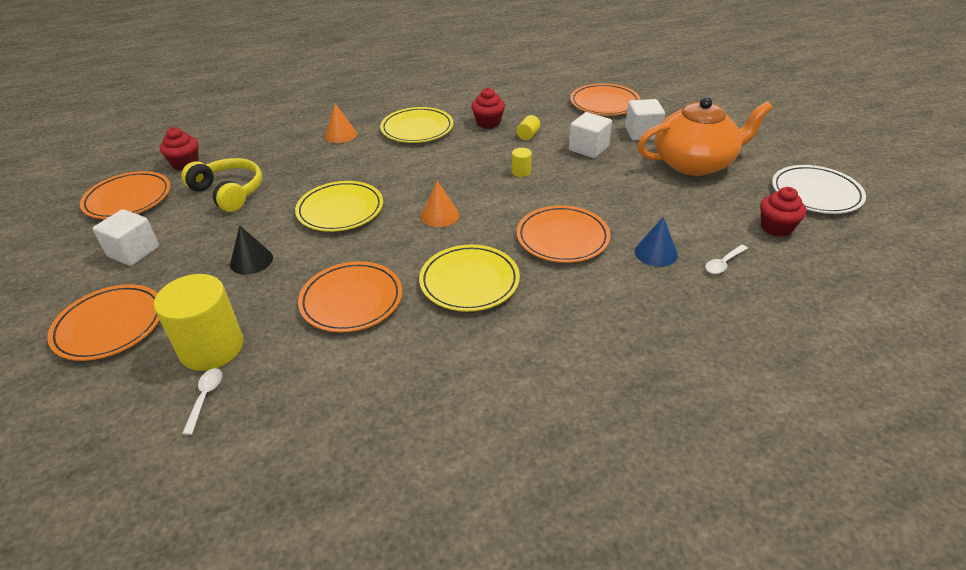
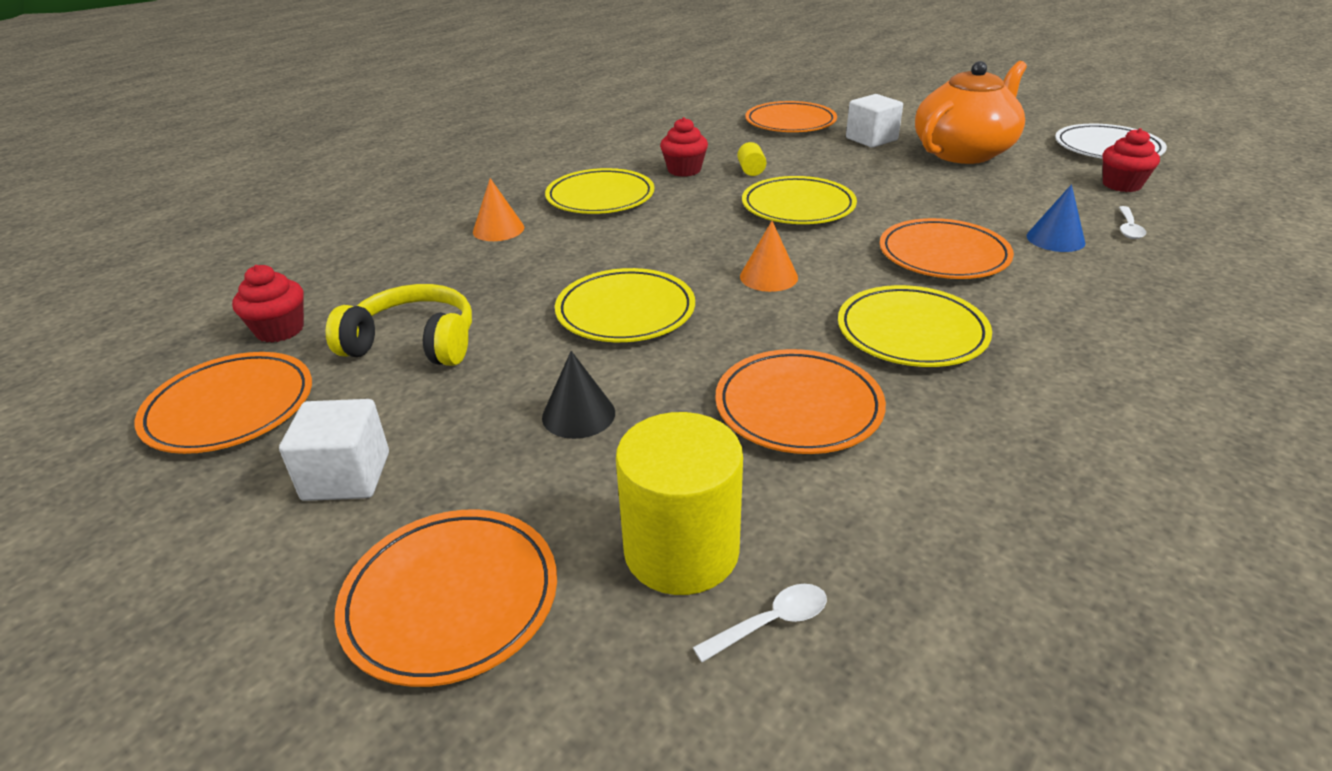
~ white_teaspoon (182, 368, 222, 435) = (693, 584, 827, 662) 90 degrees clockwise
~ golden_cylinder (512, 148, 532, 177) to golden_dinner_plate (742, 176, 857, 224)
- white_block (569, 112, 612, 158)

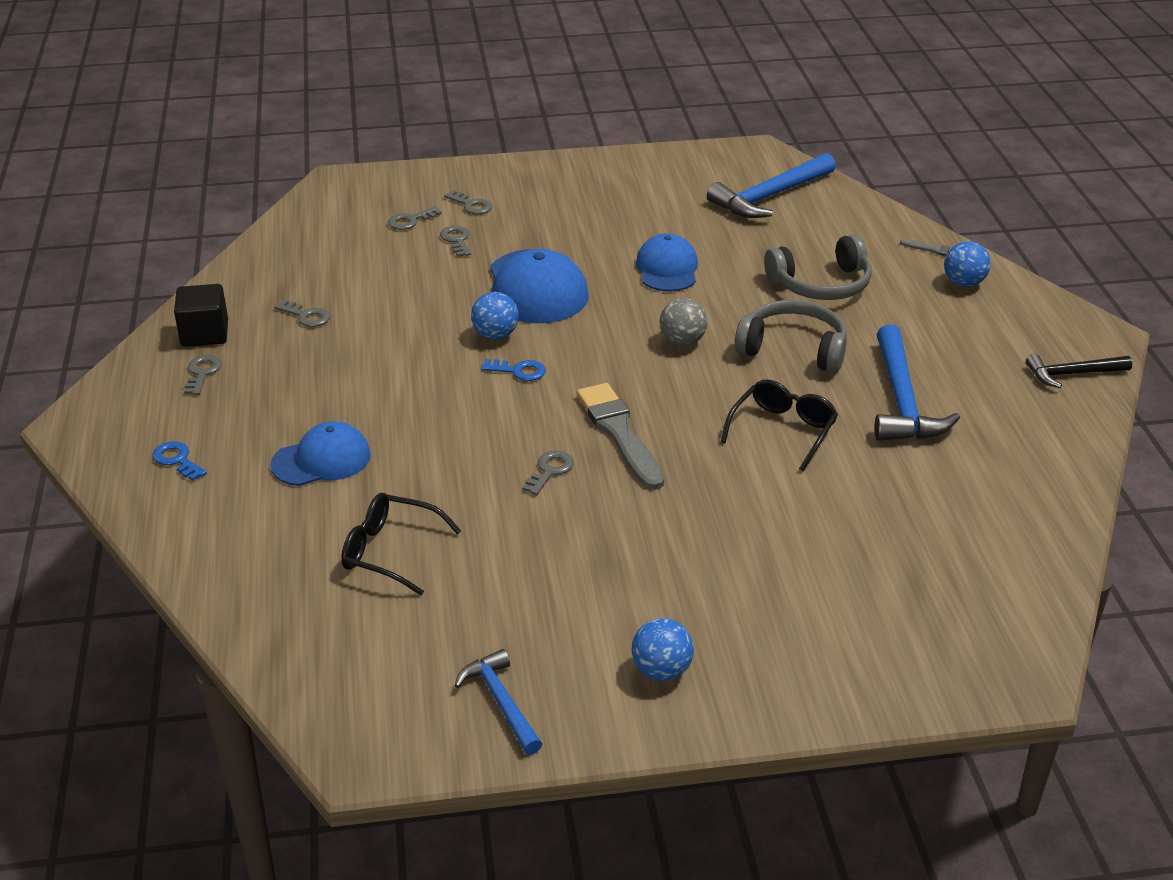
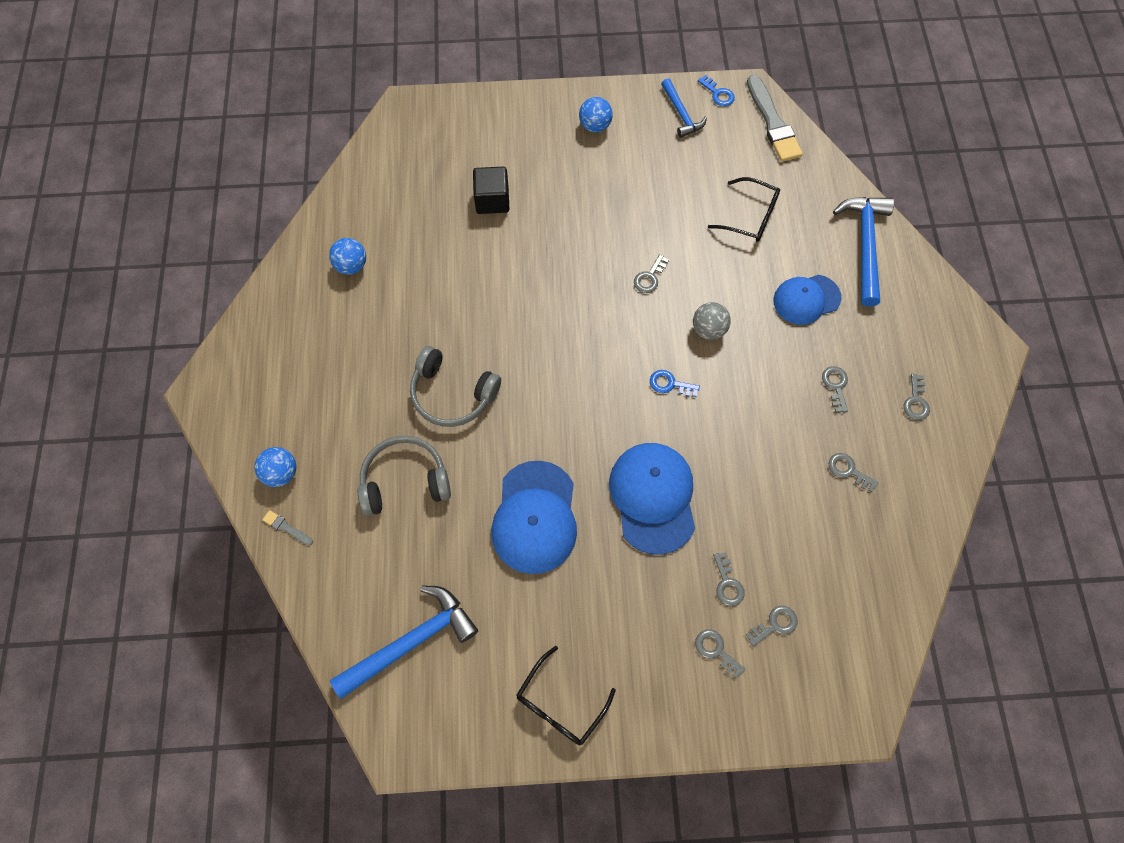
~ royal_blue_sphere (471, 292, 519, 340) to (329, 238, 366, 275)
~ ebony_block (174, 284, 228, 347) to (473, 167, 509, 214)
~ royal_blue_baseball_cap (636, 233, 698, 292) = (491, 461, 577, 574) x1.52
~ ebony_spectacles (721, 380, 838, 471) to (517, 646, 616, 745)
~ gray_sphere (660, 298, 707, 346) to (693, 302, 731, 340)
~ royal_blue_key (152, 441, 207, 481) to (698, 75, 735, 106)
~ gray_paint_brush (577, 383, 664, 490) to (747, 75, 803, 162)
+ gray_key (822, 367, 848, 413)
~ royal_blue_carpenter's_hammer (875, 325, 960, 441) to (833, 197, 894, 307)
- ebony_carpenter's_hammer (1026, 354, 1132, 388)

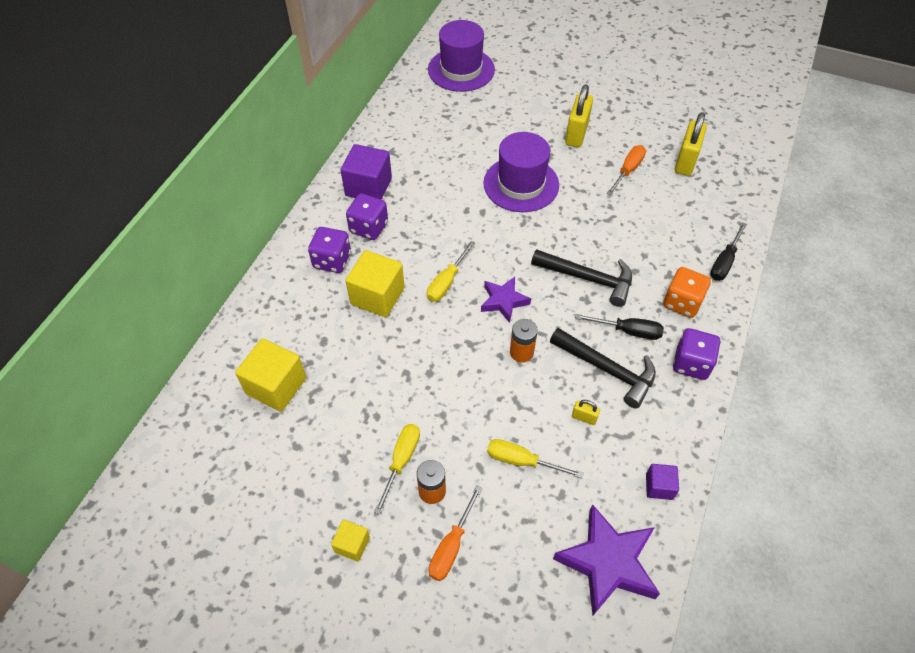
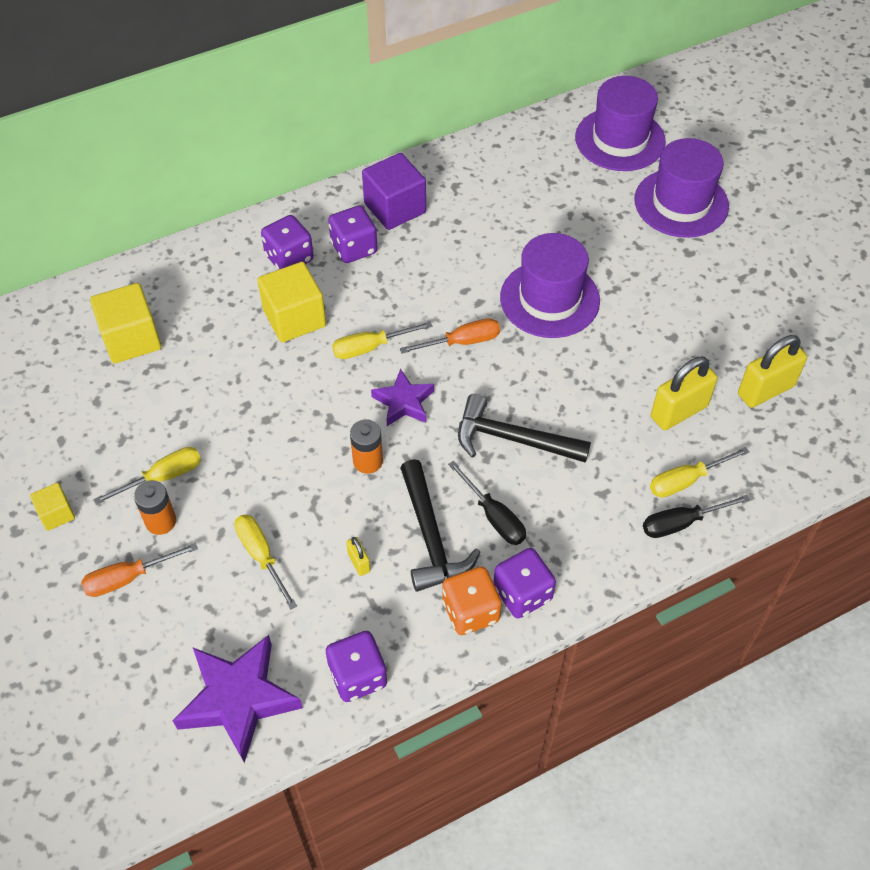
~ violet_block (646, 464, 679, 500) to violet_dice (326, 631, 387, 702)
~ bright_orange_flat_screwdriver (607, 145, 646, 195) to (400, 318, 500, 354)
~ bright_orange_dice (663, 267, 711, 318) to (442, 566, 502, 635)
~ ebony_carpenter's_hammer (531, 249, 632, 307) = (458, 394, 591, 463) 135 degrees clockwise
+ violet_hat (635, 138, 729, 238)
+ golden_flat_screwdriver (650, 447, 749, 498)
~ golden_padlock (565, 84, 593, 147) to (651, 357, 718, 430)

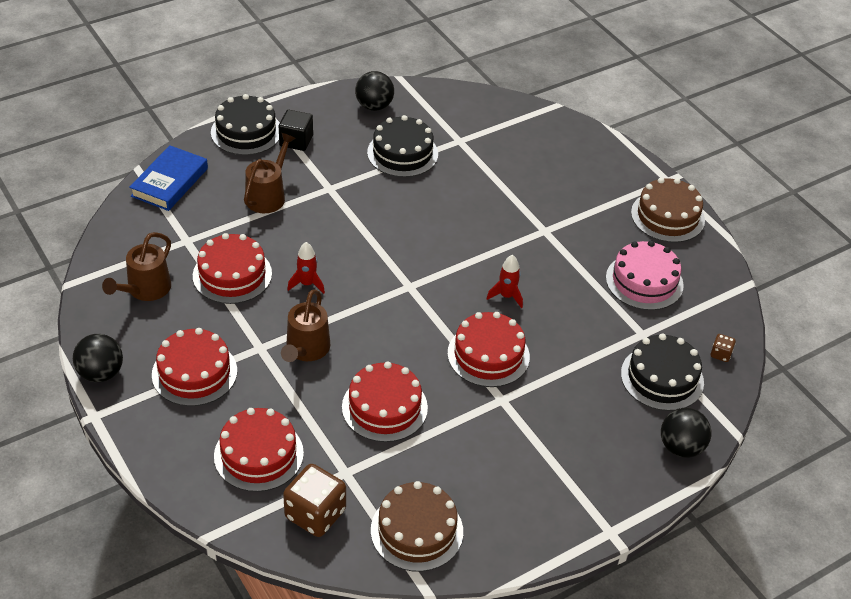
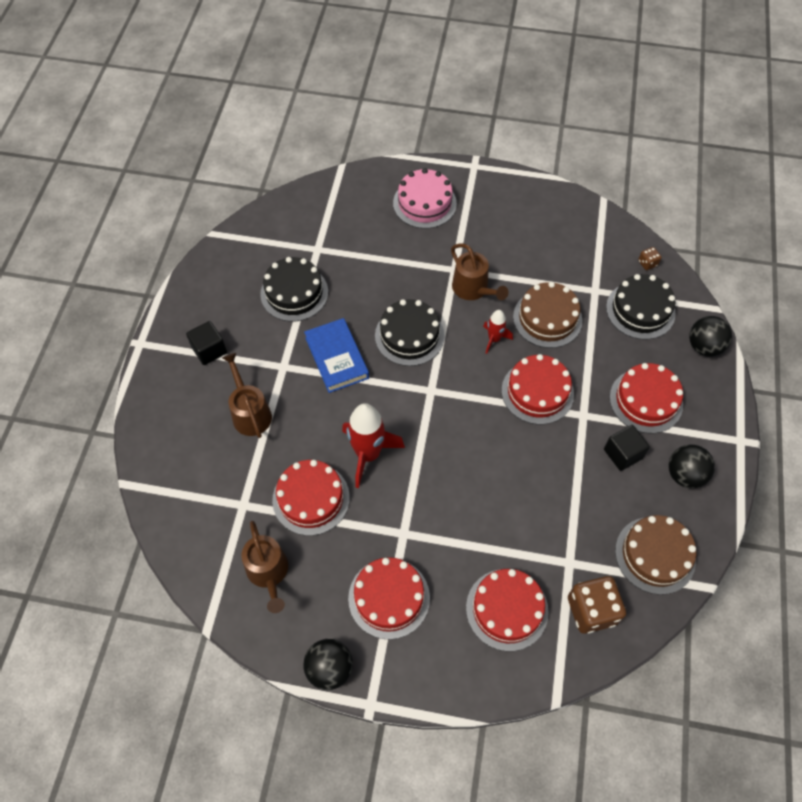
~ royal_blue_hardcover (129, 145, 208, 211) to (304, 318, 369, 393)
~ crimson_rocket (287, 242, 325, 294) = (342, 403, 405, 488) x1.87
~ ebony_layer_cake (211, 94, 279, 155) to (375, 299, 445, 366)
~ rose-pink_layer_cake (606, 241, 684, 310) to (393, 168, 457, 229)
~ russet_watering_pot (281, 290, 330, 362) to (451, 244, 509, 300)
~ russet_layer_cake (631, 178, 705, 242) to (513, 282, 582, 348)
+ ebony_block (604, 425, 650, 471)
~ crimson_layer_cake (342, 361, 428, 442) to (610, 363, 683, 433)
~ ebony_sphere (355, 71, 394, 111) to (668, 444, 715, 488)

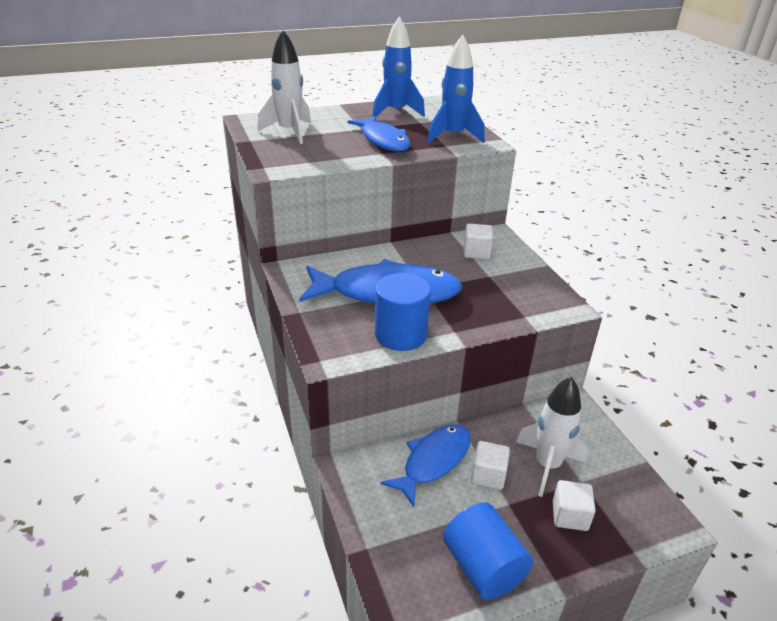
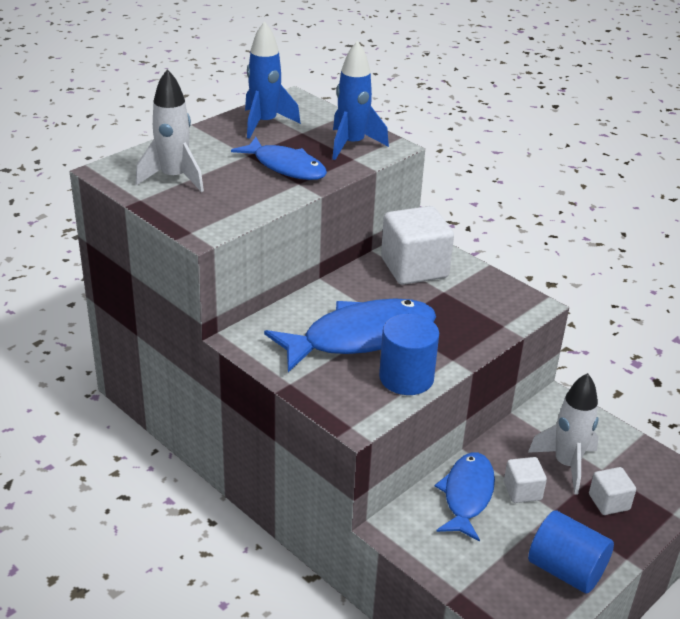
~ white_block (464, 224, 493, 259) = (381, 206, 454, 285) x1.92

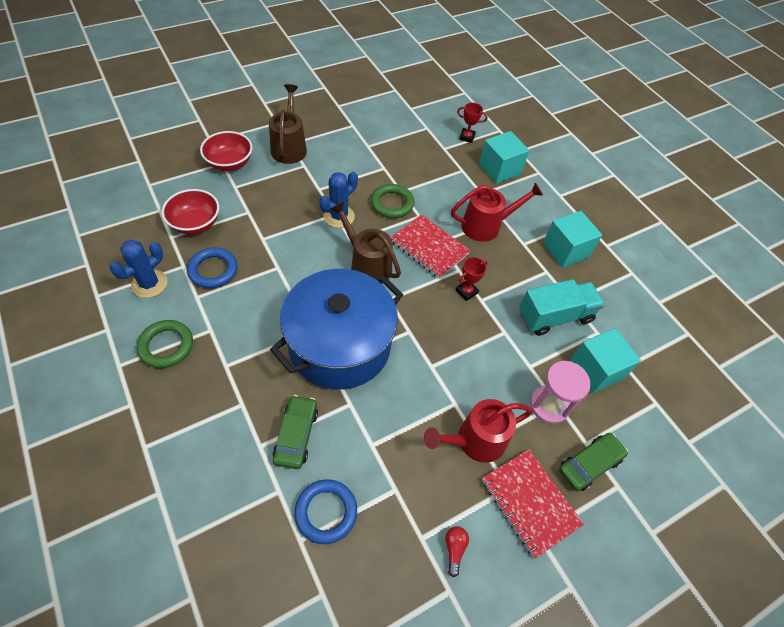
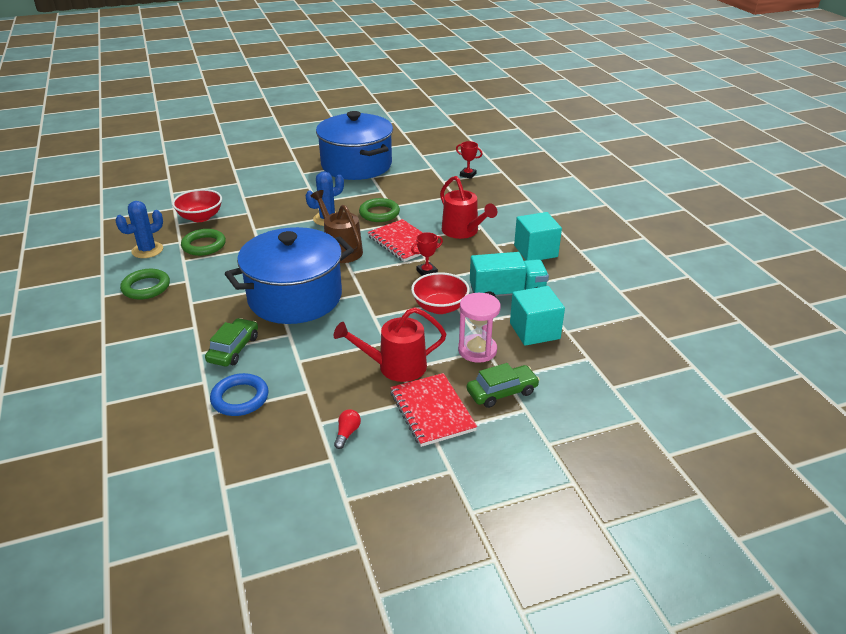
~ royal_blue_hoop (187, 247, 238, 288) to green_hoop (181, 229, 226, 256)
+ royal_blue_cooking_pot (316, 111, 393, 180)
~ crimson_bowl (200, 131, 252, 171) to (411, 272, 470, 314)
~ crimson_watering_pot (451, 182, 543, 242) = (440, 176, 497, 239) 60 degrees clockwise
- russet_watering_pot (269, 84, 307, 164)
- aqua_block (479, 131, 529, 184)

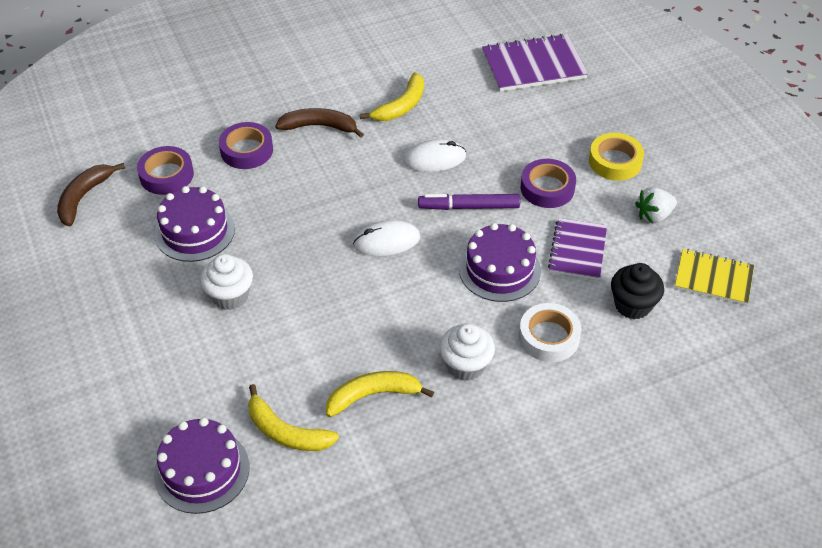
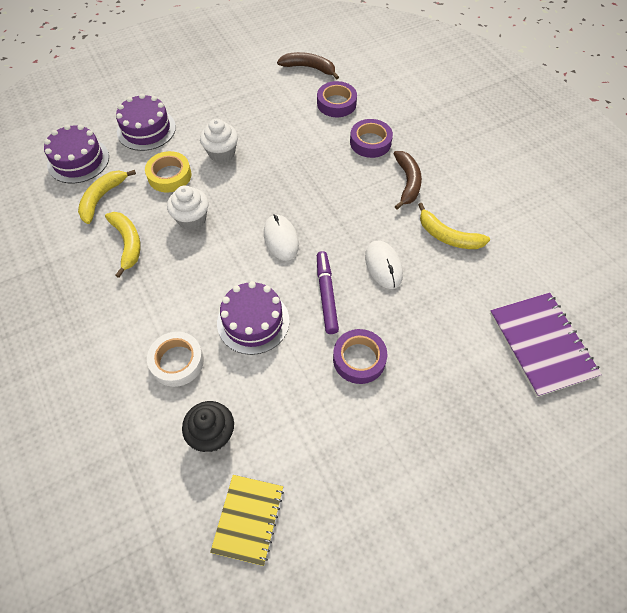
~ violet_layer_cake (155, 186, 235, 262) to (116, 94, 176, 151)
~ golden_roll_of_tape (589, 133, 644, 181) to (145, 151, 192, 192)
~ white_fairy_cake (440, 323, 495, 381) to (167, 185, 208, 230)
- violet_exercise_book (548, 218, 607, 280)
- white_toy_strawberry (635, 187, 677, 224)

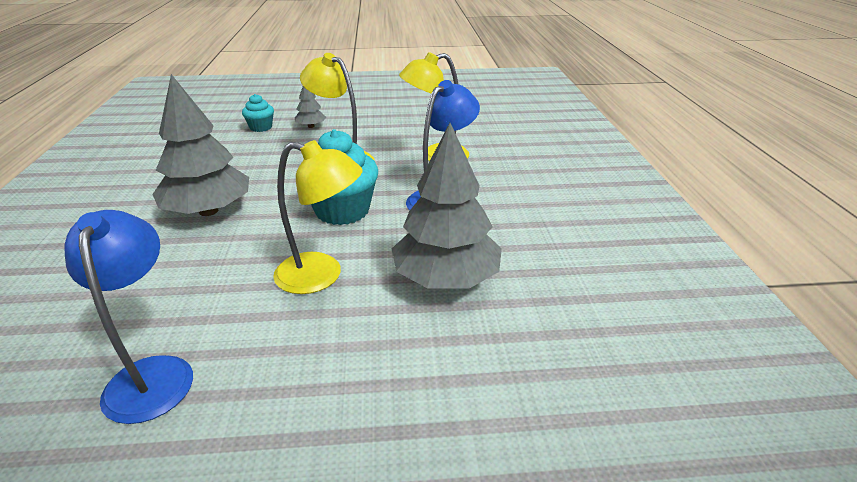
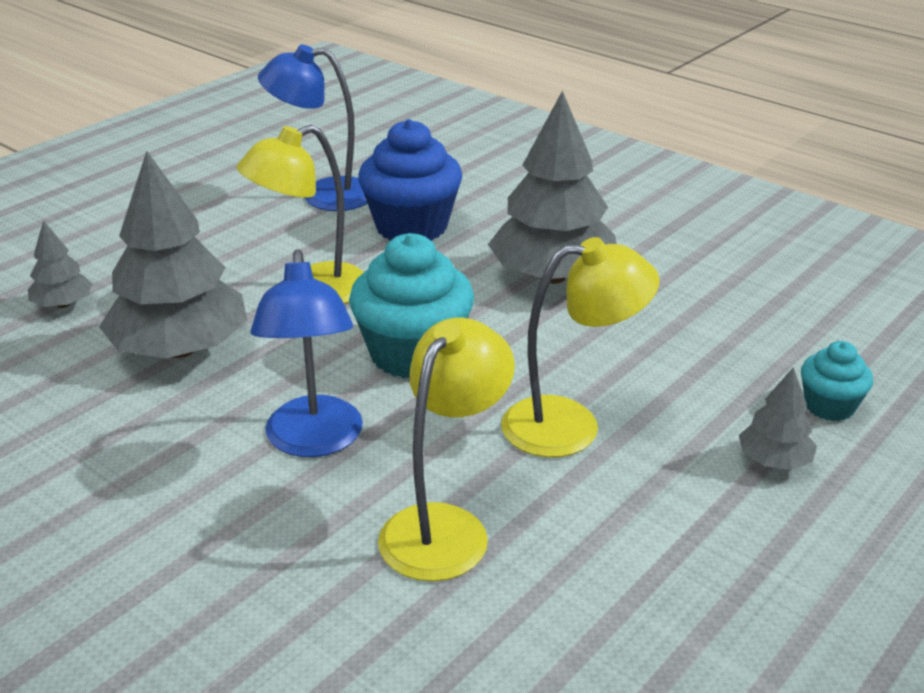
+ gray_tree (28, 220, 93, 308)
~ royal_blue_reading_lamp (65, 210, 193, 424) = (258, 44, 368, 211) 150 degrees clockwise
+ royal_blue_fairy_cake (358, 119, 462, 241)

